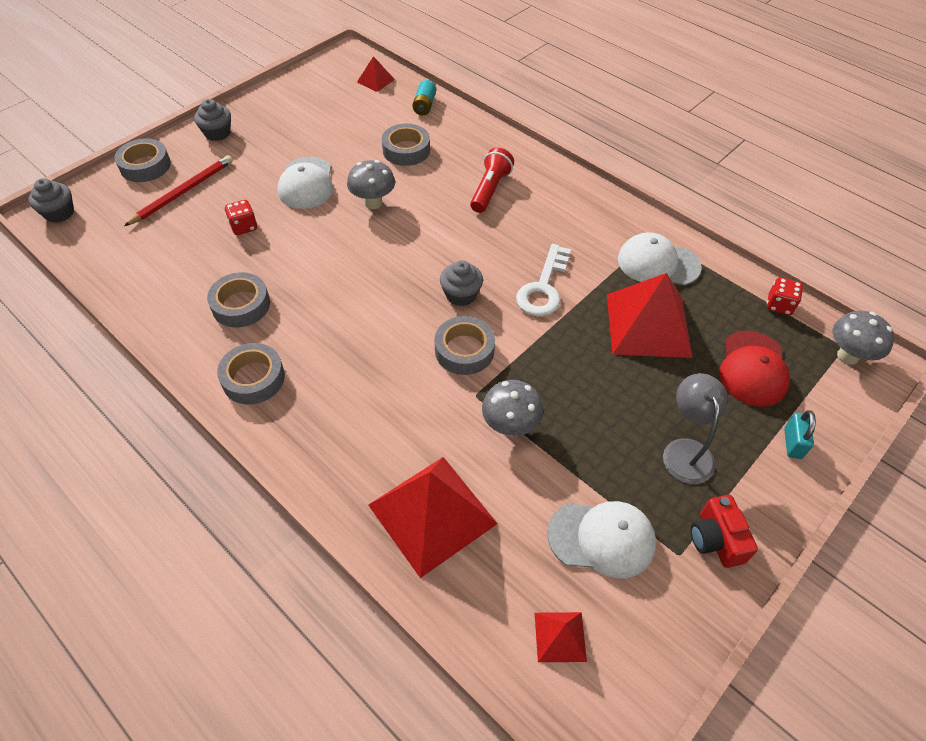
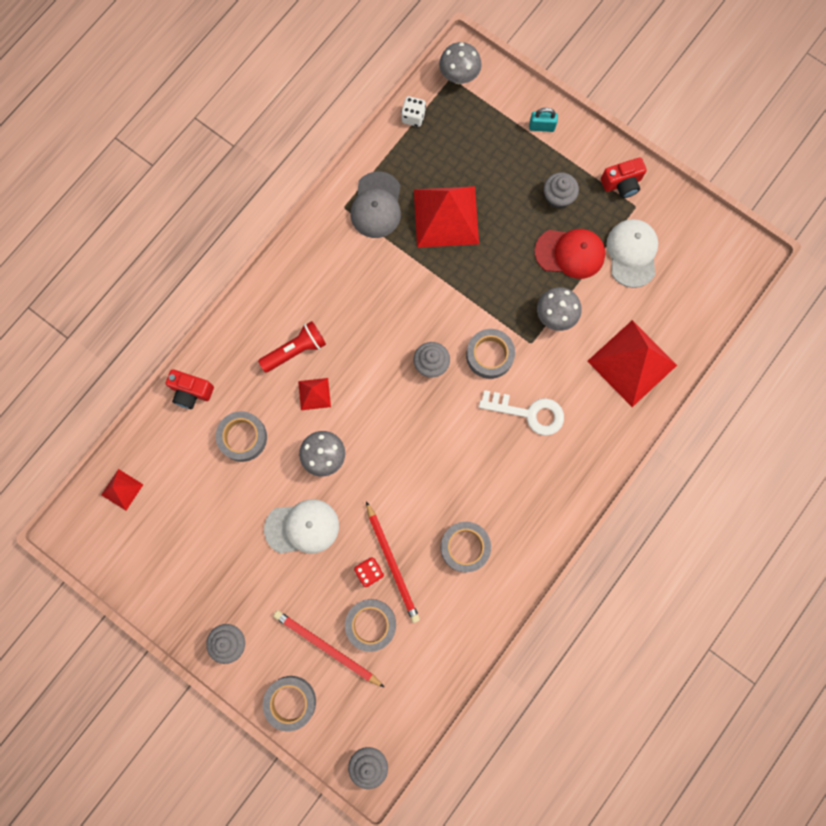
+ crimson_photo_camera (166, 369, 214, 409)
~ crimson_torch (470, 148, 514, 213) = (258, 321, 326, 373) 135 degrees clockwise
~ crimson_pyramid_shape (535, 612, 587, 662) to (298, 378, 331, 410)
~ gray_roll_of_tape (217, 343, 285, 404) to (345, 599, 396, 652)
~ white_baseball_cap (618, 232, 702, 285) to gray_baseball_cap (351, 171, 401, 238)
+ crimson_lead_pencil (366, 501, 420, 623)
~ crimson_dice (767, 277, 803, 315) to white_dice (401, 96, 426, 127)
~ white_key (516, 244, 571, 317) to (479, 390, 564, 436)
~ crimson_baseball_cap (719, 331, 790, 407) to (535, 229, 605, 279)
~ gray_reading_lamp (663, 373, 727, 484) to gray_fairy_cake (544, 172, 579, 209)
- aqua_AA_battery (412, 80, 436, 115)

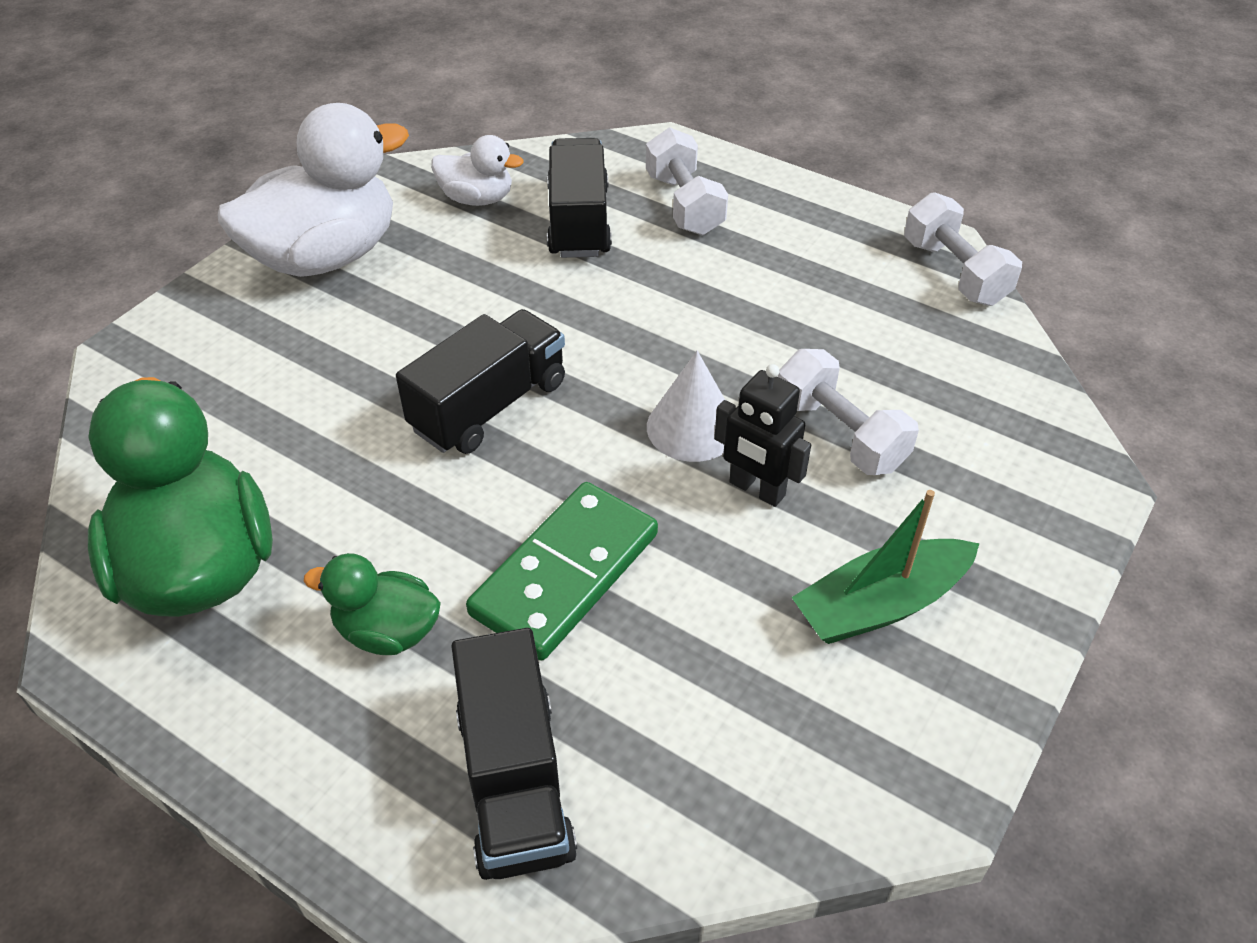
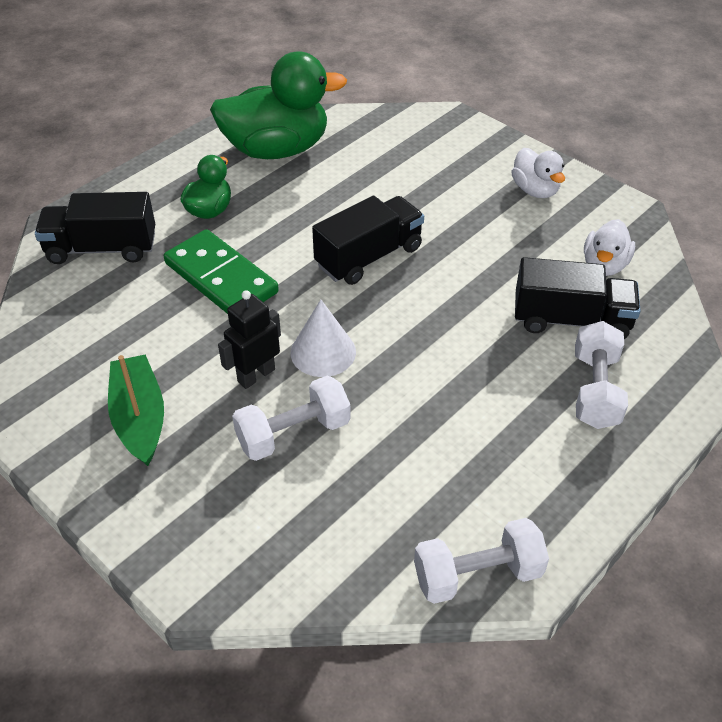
~ ebony_truck (396, 309, 565, 454) = (312, 196, 424, 285) 90 degrees counterclockwise
~ white_toy_duck (218, 103, 409, 277) = (511, 148, 565, 198) x0.50
~ white_dumbbell (646, 127, 728, 235) = (575, 321, 628, 429) 75 degrees counterclockwise

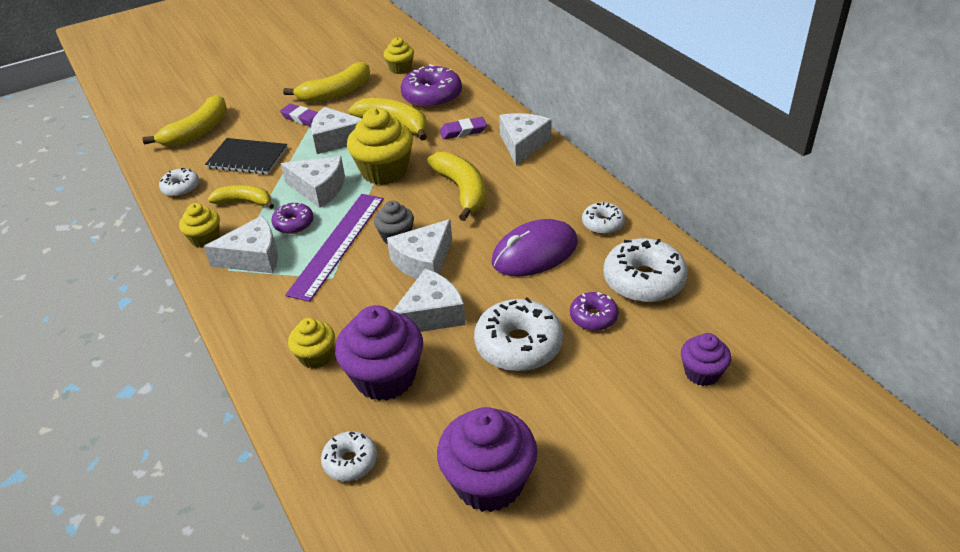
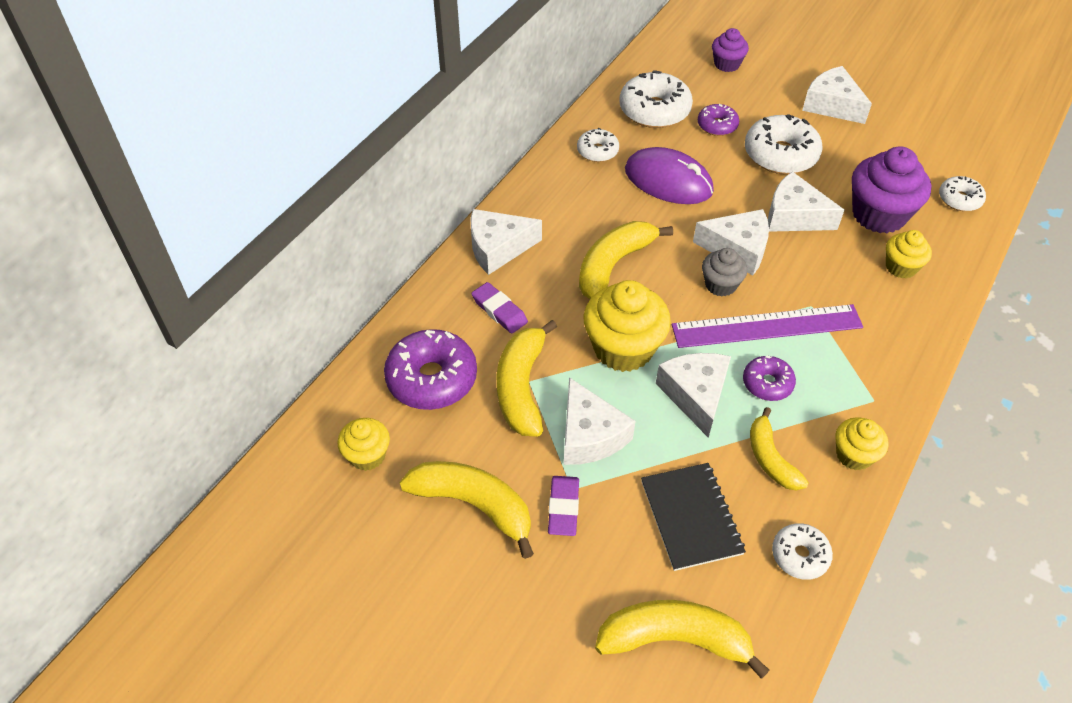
~ white_cheese_wedge (204, 216, 278, 273) to (802, 66, 872, 124)
- violet_fairy_cake (437, 407, 537, 512)

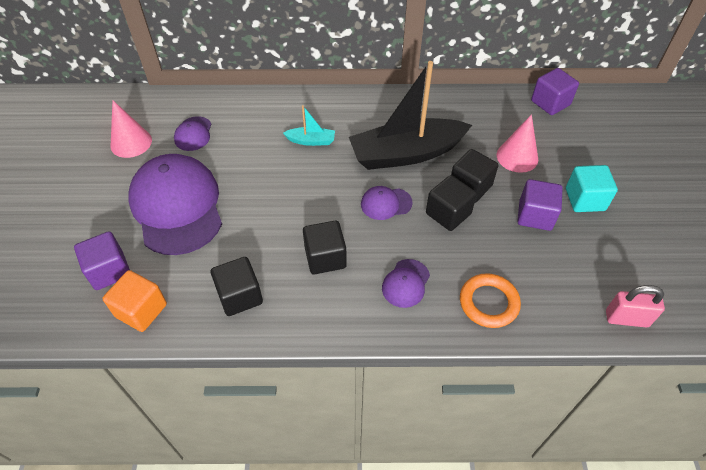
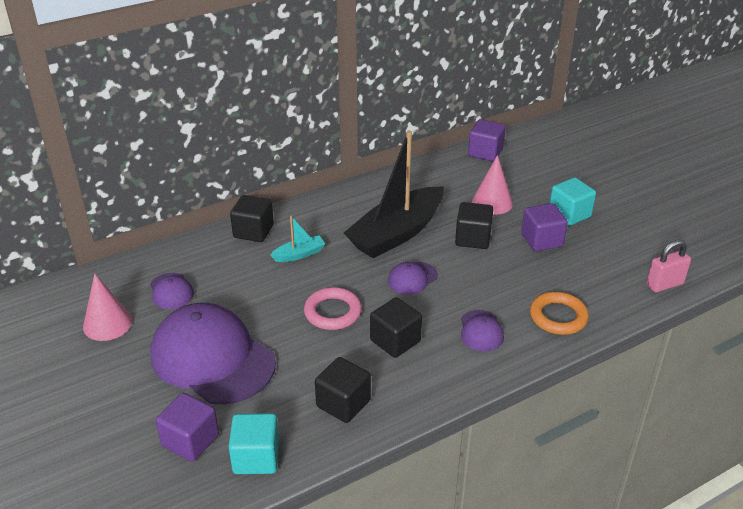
~ bright_orange_block (103, 270, 167, 332) to aqua_block (228, 413, 279, 474)
~ ebony_block (426, 175, 477, 231) to (230, 195, 274, 242)
+ rose-pink_hoop (304, 287, 362, 330)

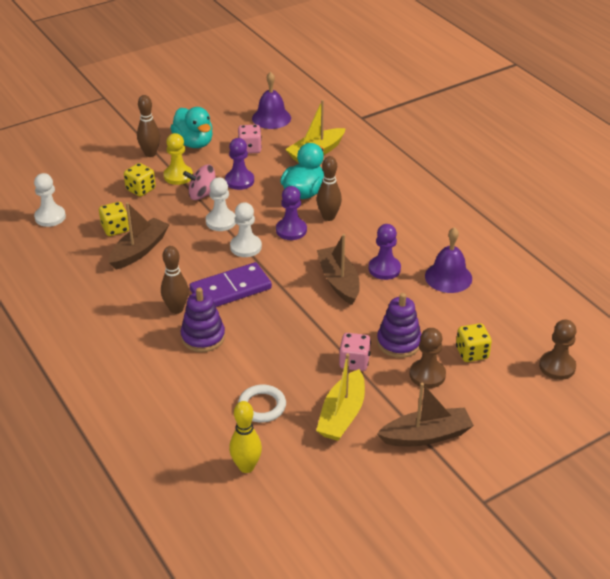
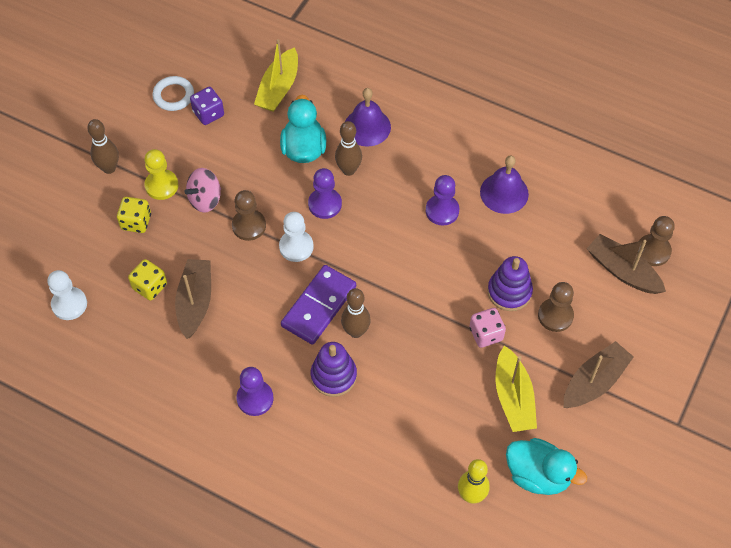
~ white_hoop (238, 385, 286, 423) to (152, 76, 194, 111)
~ rose-pink_dice (238, 125, 262, 154) to violet_dice (190, 87, 224, 125)
~ white_chess_pawn (206, 178, 236, 231) to russet_chess_pawn (232, 190, 266, 241)
~ violet_chess_pawn (225, 138, 254, 190) to (236, 367, 274, 416)
~ russet_skittle (161, 246, 189, 314) to (341, 288, 371, 338)
~ violet_bell (252, 72, 291, 129) to (345, 88, 391, 147)
~ aqua_toy_duck (170, 107, 213, 148) to (506, 438, 587, 495)
~ russet_toy_boat (317, 234, 360, 305) to (587, 234, 666, 294)
- golden_dice (456, 323, 492, 362)

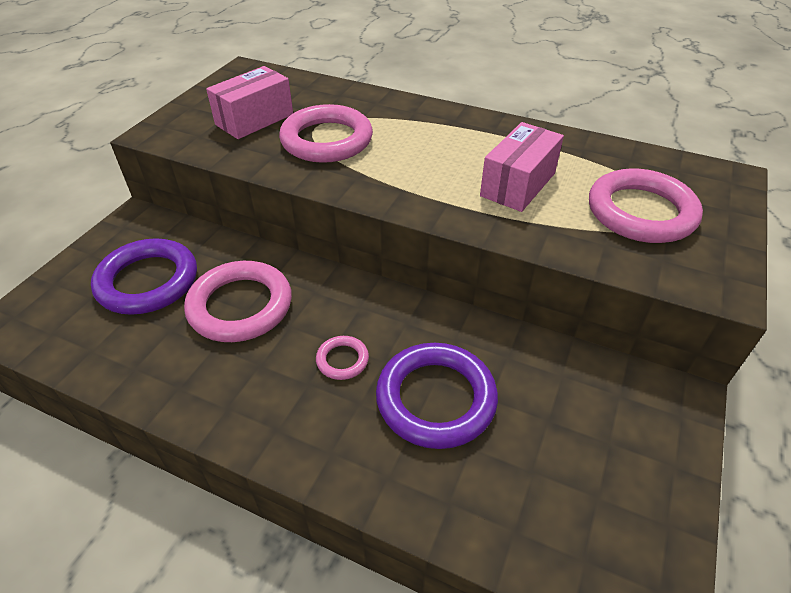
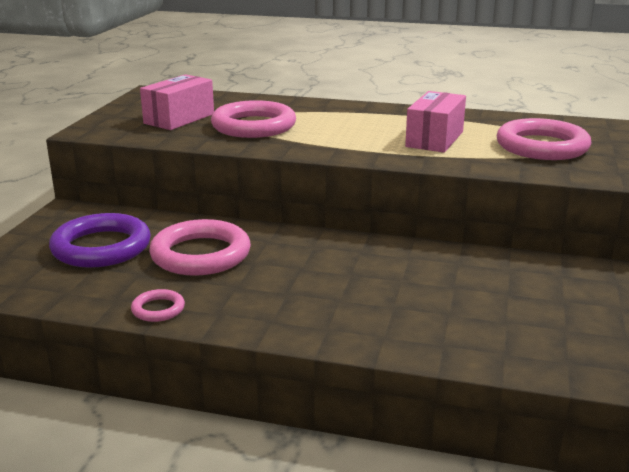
~ rose-pink_hoop (316, 336, 369, 380) to (131, 289, 185, 322)
- violet_hoop (376, 343, 498, 449)

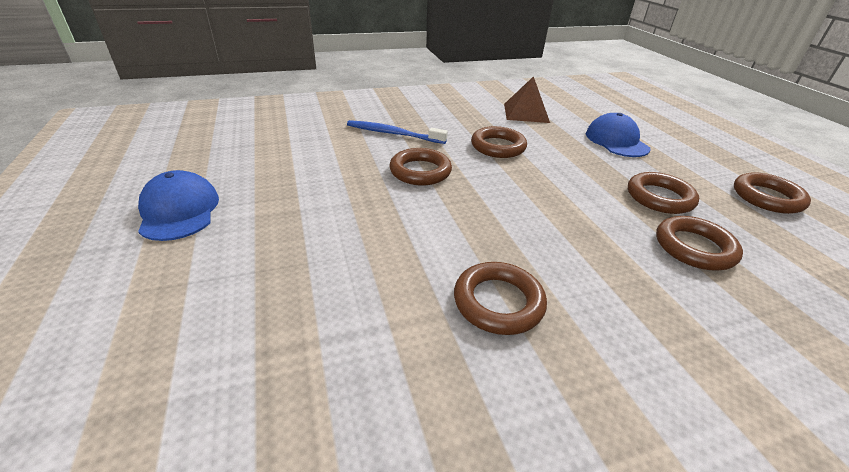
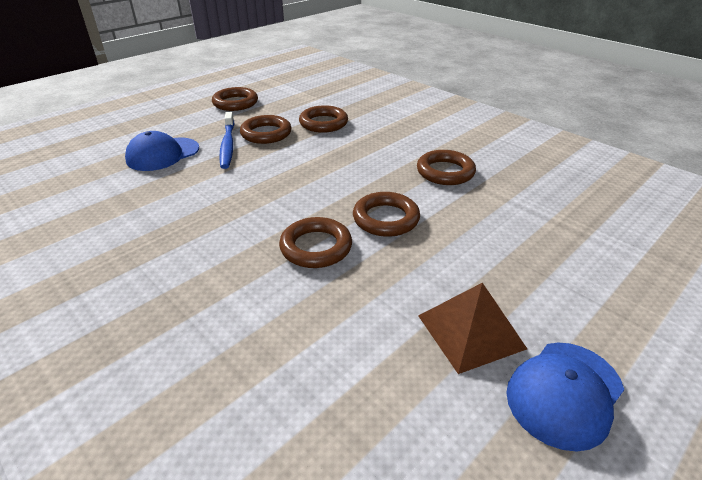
~ royal_blue_toothbrush (347, 120, 448, 144) to (219, 112, 235, 169)
~ russet_hoop (471, 126, 527, 158) to (353, 192, 420, 237)
~ russet_pyramid_shape (504, 76, 550, 123) to (418, 282, 527, 374)

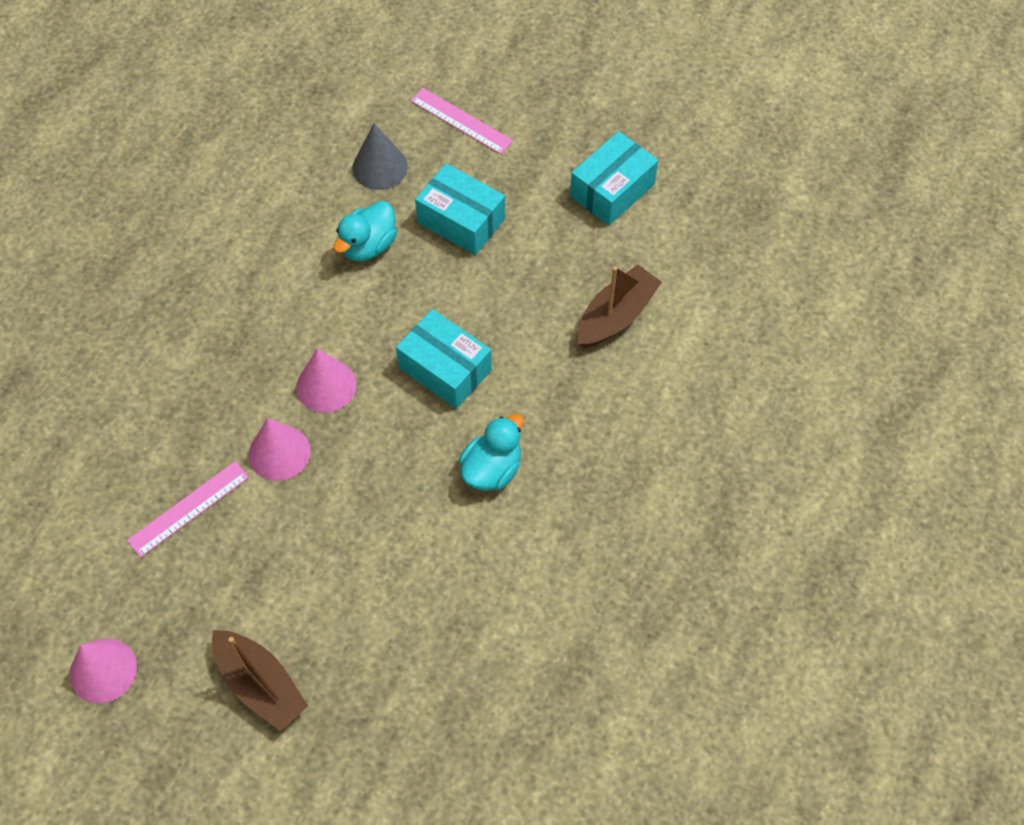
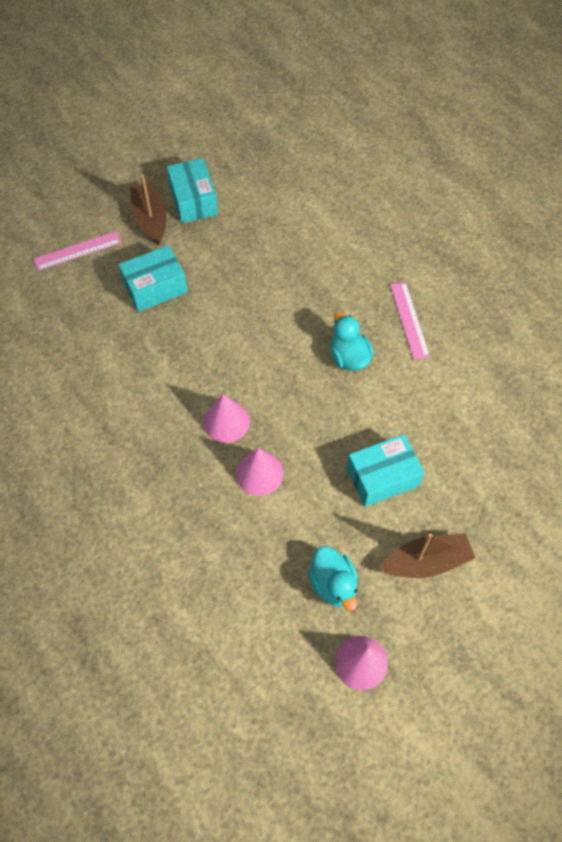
~ russet_toy_boat (578, 265, 662, 348) to (130, 174, 167, 245)
~ aqua_toy_duck (334, 201, 397, 261) to (308, 546, 358, 611)
~ aqua_box (396, 309, 492, 409) to (346, 434, 425, 507)
~ rose-pink_measuring_stick (127, 461, 249, 558) to (390, 282, 430, 360)
- gray_cone_shape (352, 123, 408, 190)

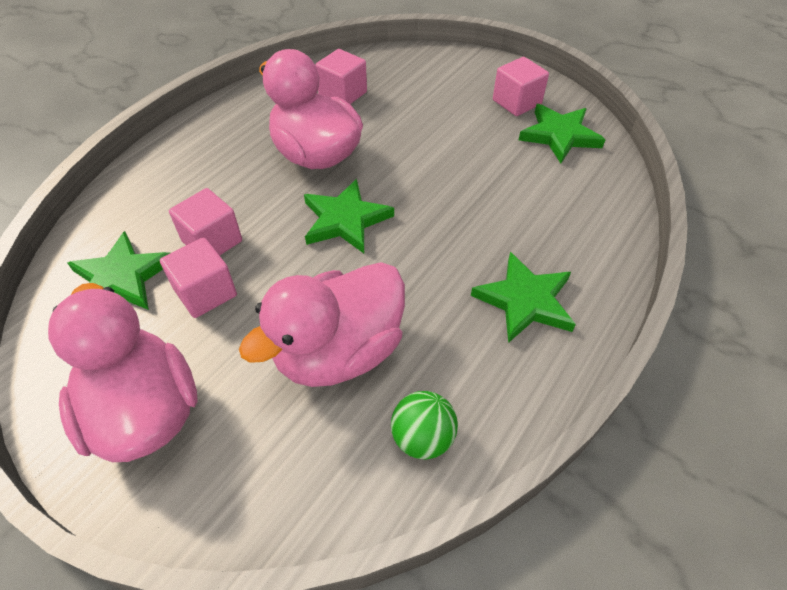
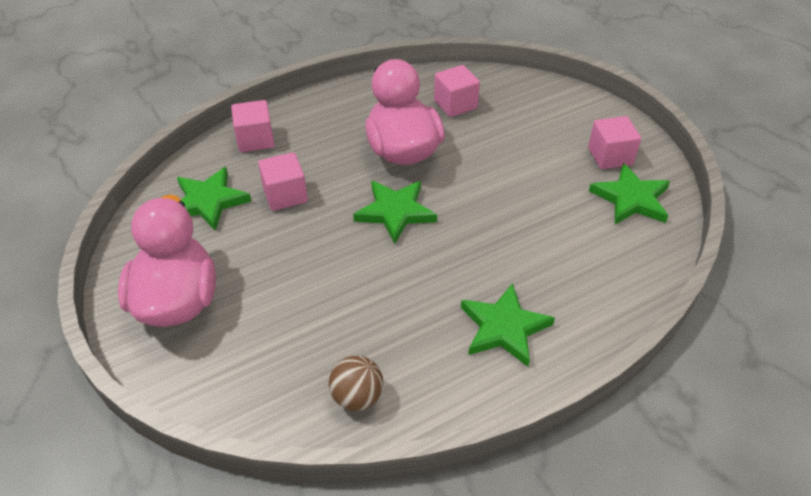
~ rose-pink_block (160, 237, 237, 318) to (231, 100, 274, 152)
~ green_sphere (391, 391, 458, 460) to russet_sphere (329, 355, 383, 411)
- rose-pink_toy_duck (239, 262, 405, 387)

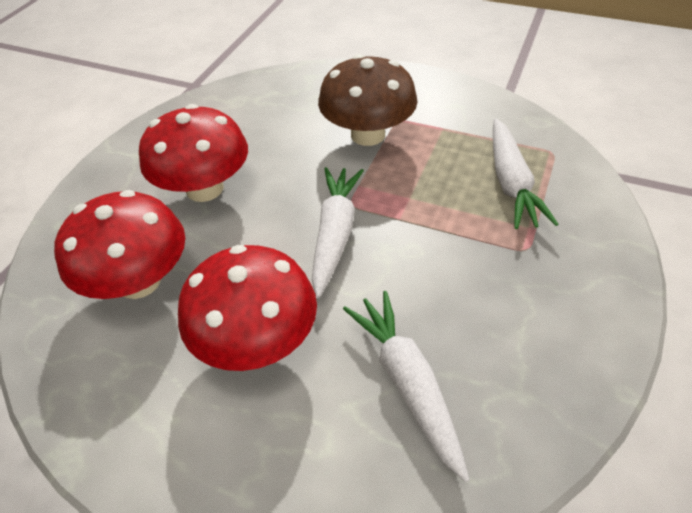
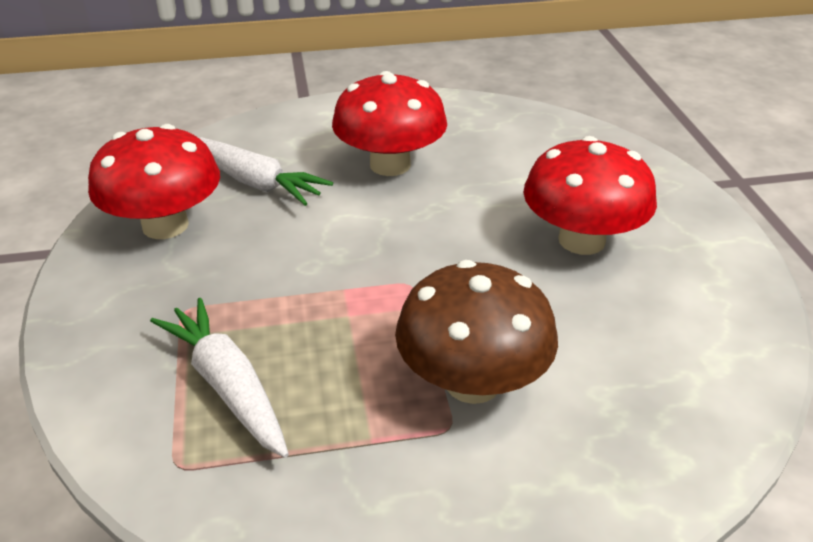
~ crimson_fungus (54, 190, 185, 299) to (88, 124, 220, 239)
- white_carrot (312, 167, 364, 298)

